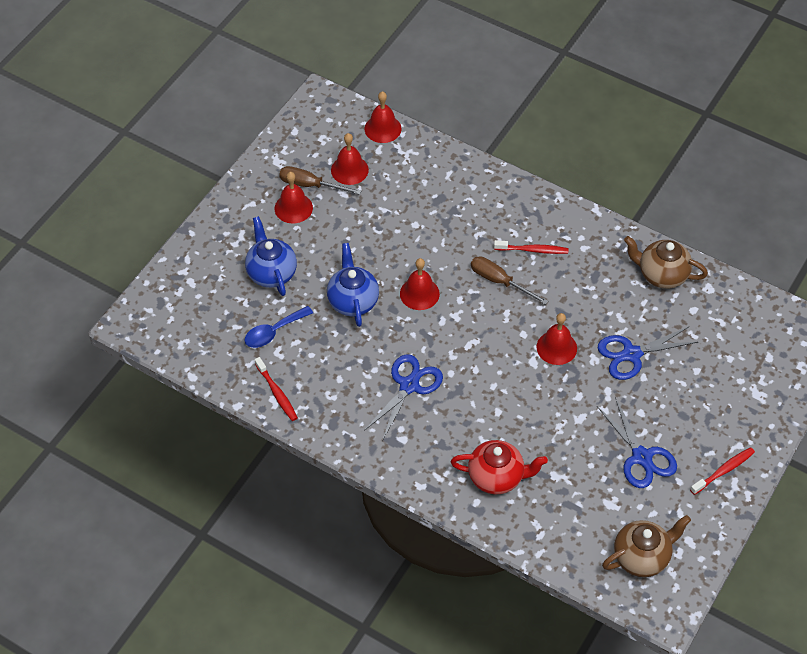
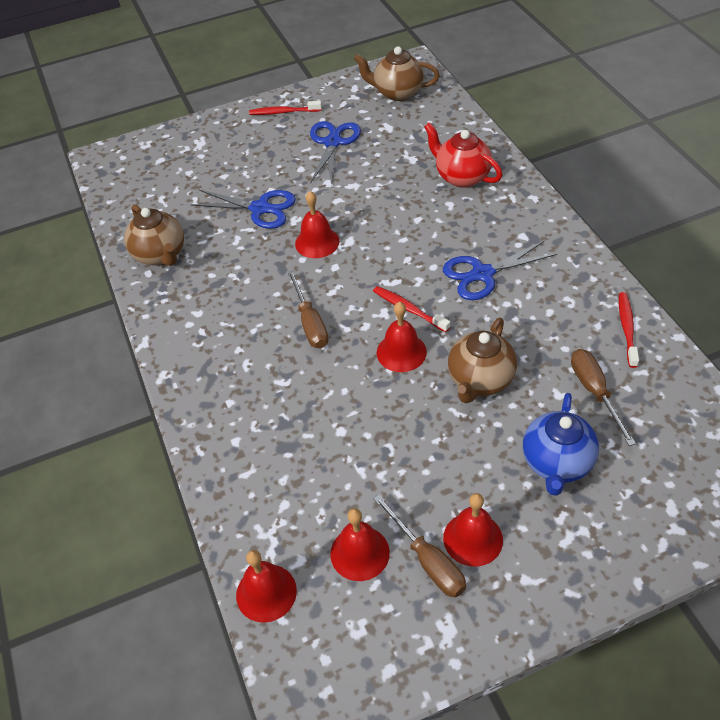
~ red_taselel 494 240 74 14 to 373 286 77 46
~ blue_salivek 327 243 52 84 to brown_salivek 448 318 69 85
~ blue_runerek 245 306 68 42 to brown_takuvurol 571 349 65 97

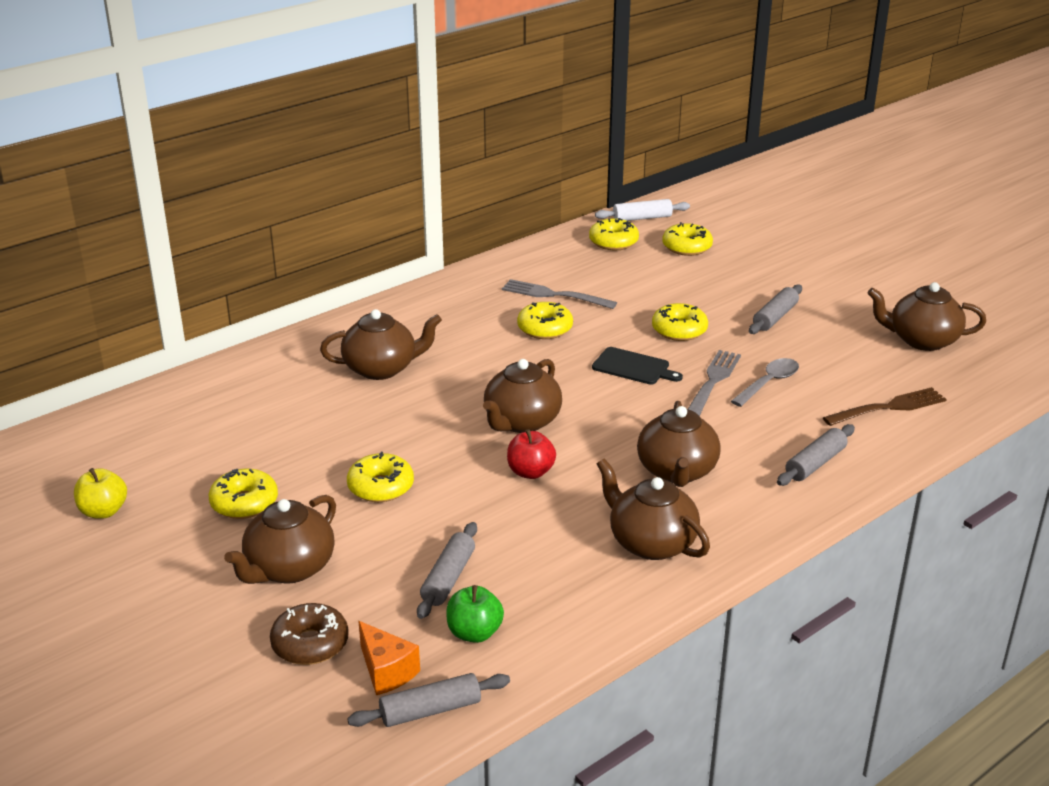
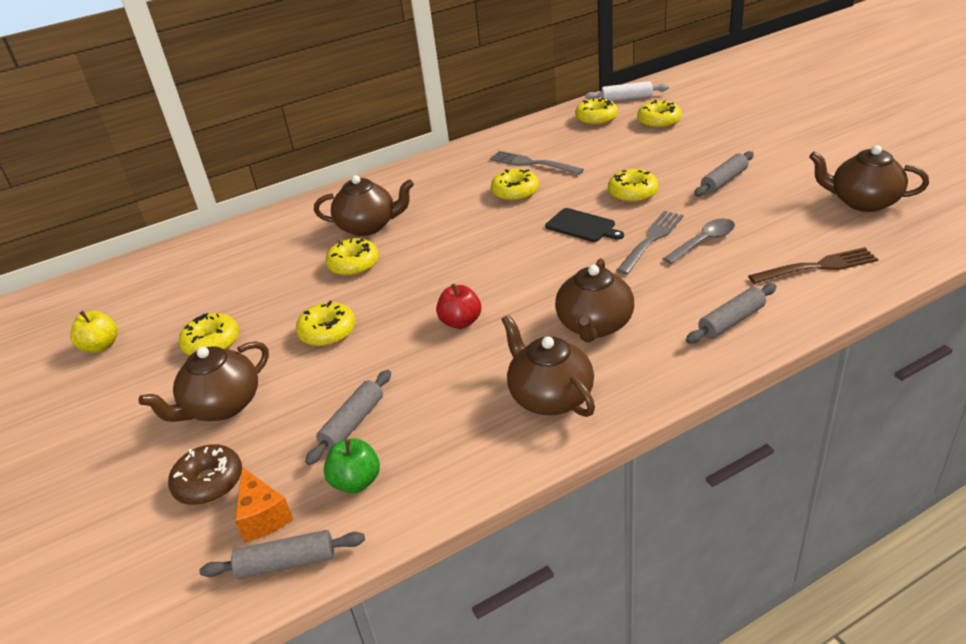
+ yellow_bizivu 326 238 53 38
- brown_salivek 483 359 79 74

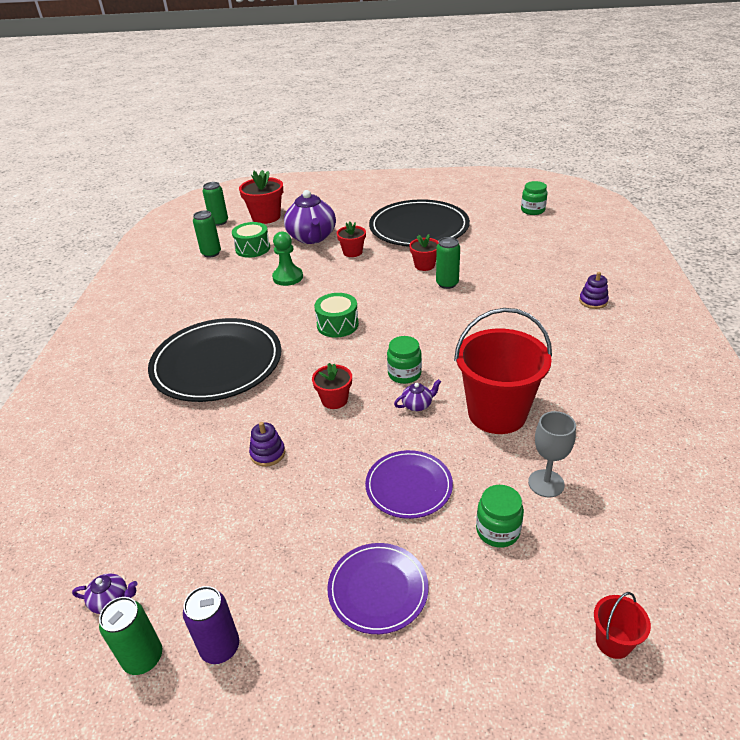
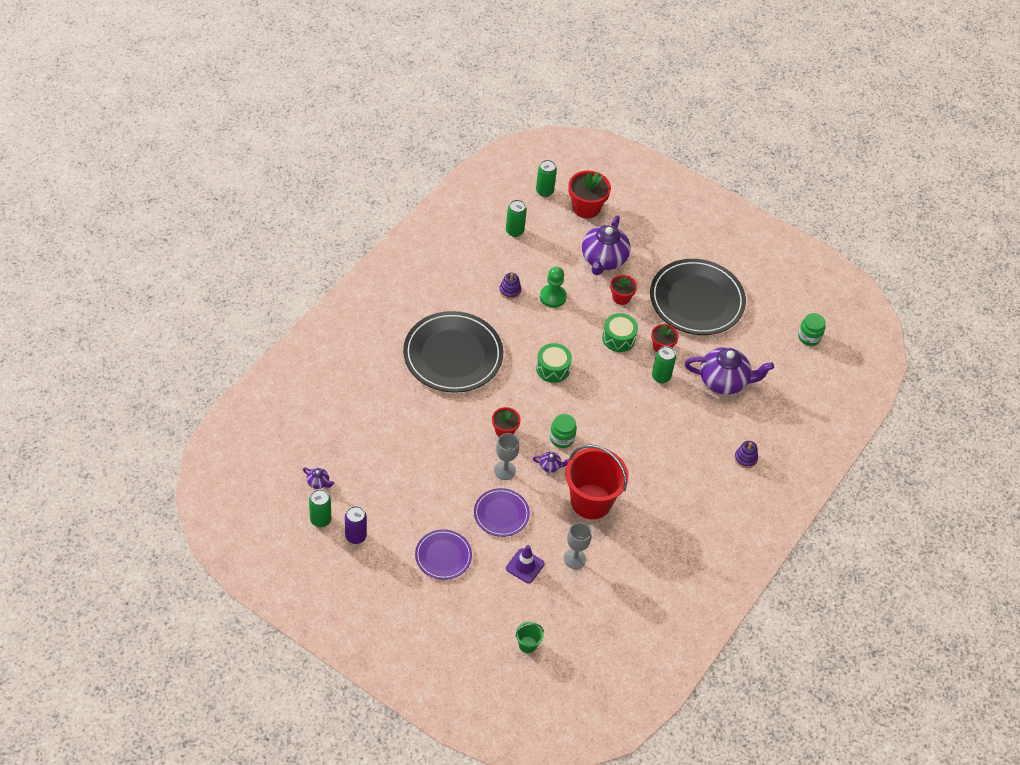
+ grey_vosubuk 494 433 25 47
~ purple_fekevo 249 422 36 45 to 499 273 22 26
~ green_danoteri 476 485 48 63 to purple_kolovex 506 545 39 39
~ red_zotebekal 594 592 57 67 to green_zotebekal 515 622 29 31
~ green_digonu 232 222 38 36 to 602 313 36 39
+ purple_salivek 685 347 89 48

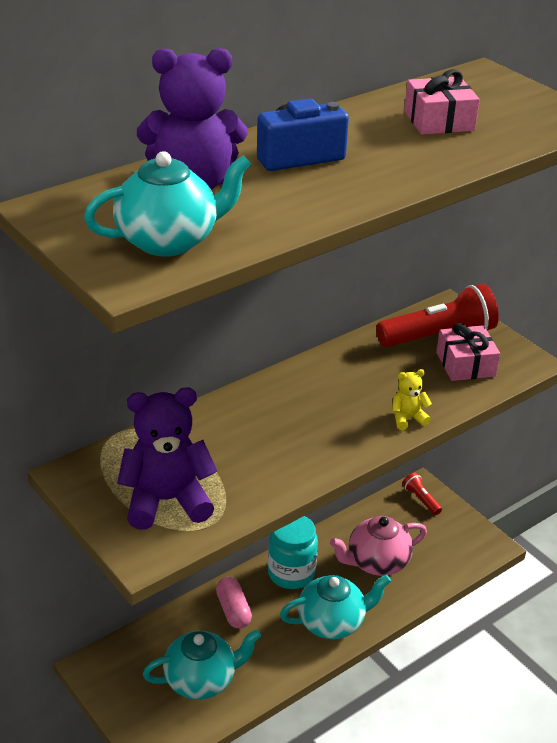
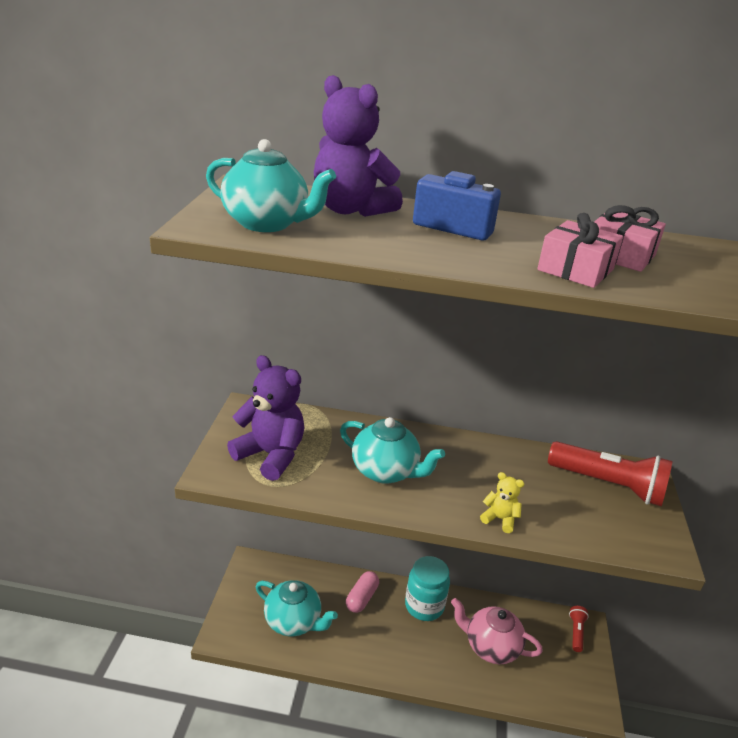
~ turquoise_salivek 280 575 111 64 to 340 417 105 67
~ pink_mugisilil 436 323 64 58 to 537 213 86 75

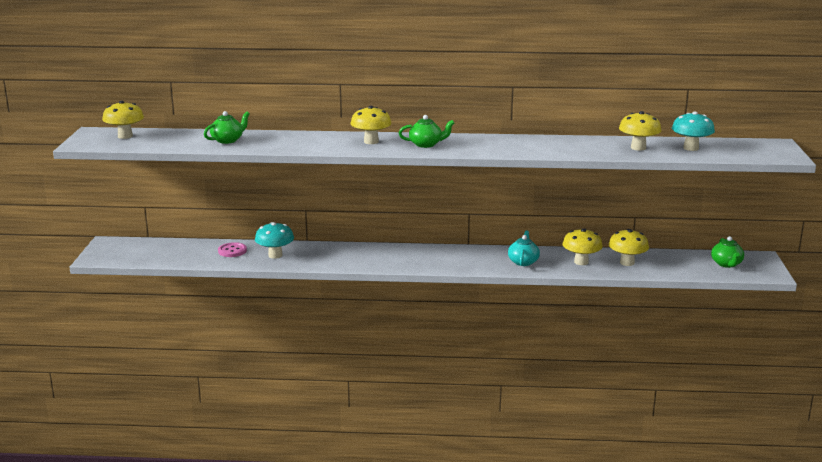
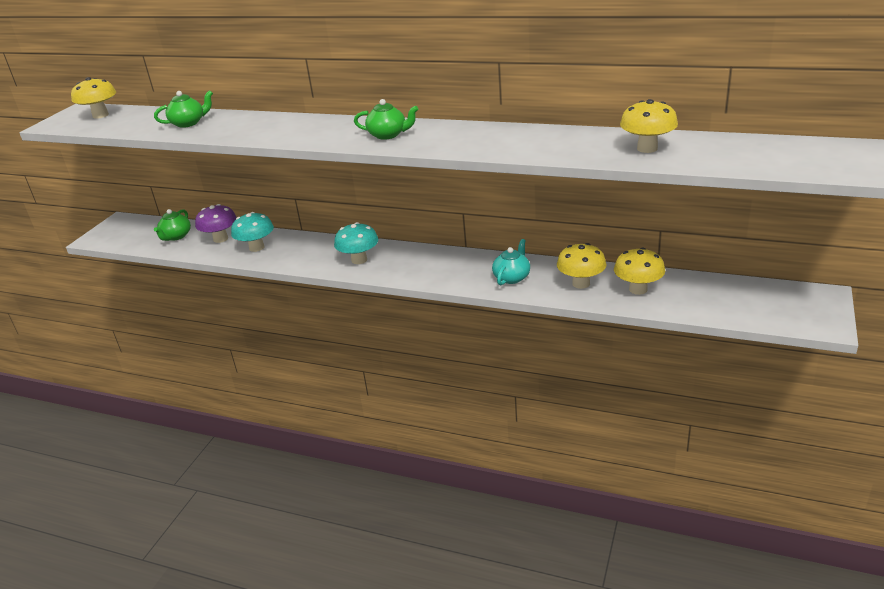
~ green_salivek 711 236 33 32 to 154 209 37 32
~ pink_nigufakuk 218 242 29 15 to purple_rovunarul 195 204 42 39
~ turquoise_rovunarul 672 111 43 40 to 334 222 44 42
- yellow_rovunarul 351 106 41 38

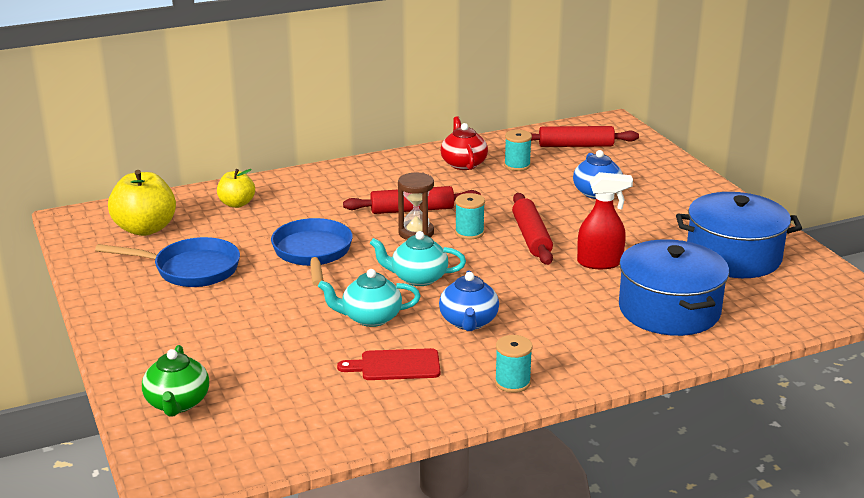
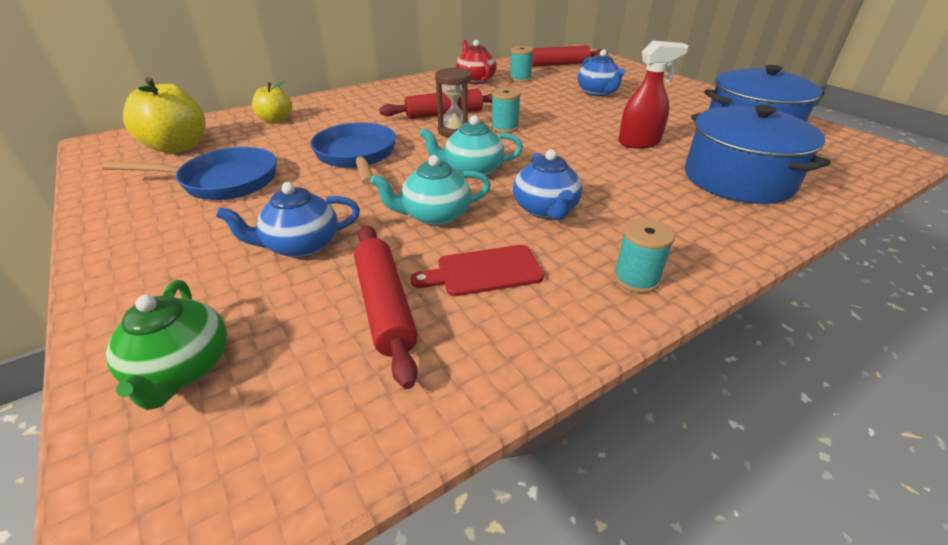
+ blue_salivek 216 182 144 76
~ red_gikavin 512 193 41 72 to 354 225 64 164

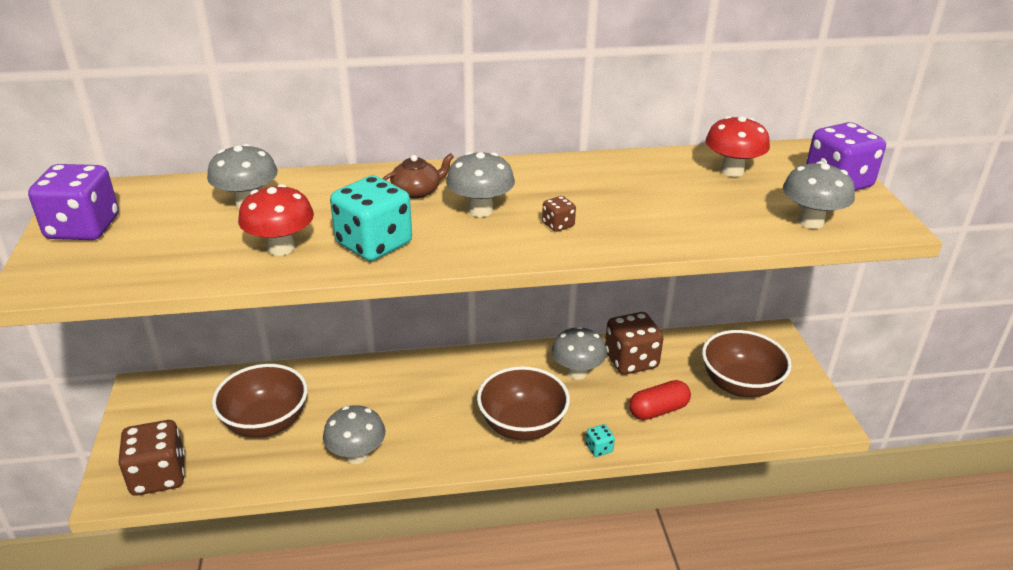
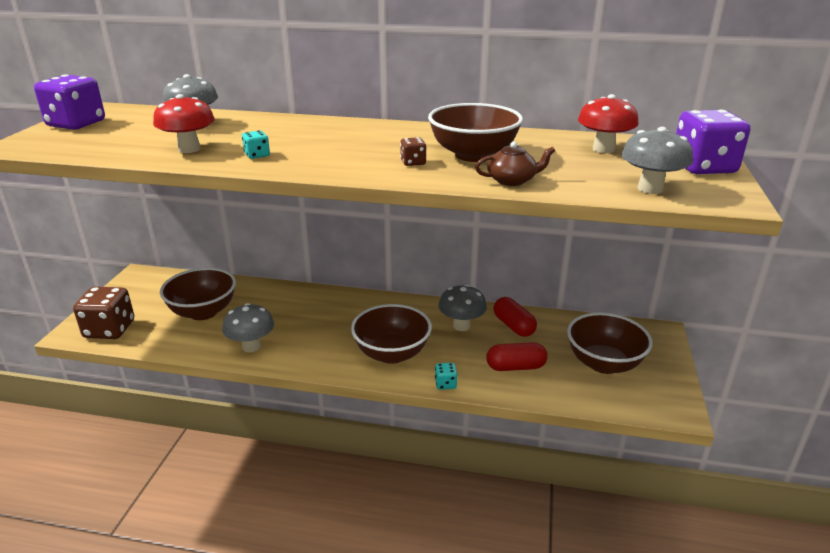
~ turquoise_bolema 330 175 82 86 = 242 130 28 29 x0.45
+ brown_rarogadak 428 103 95 59
~ brown_salivek 382 153 72 46 to 475 141 80 45
~ brown_bolema 605 312 59 63 to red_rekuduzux 493 297 44 40
- grey_rovunarul 446 152 69 65

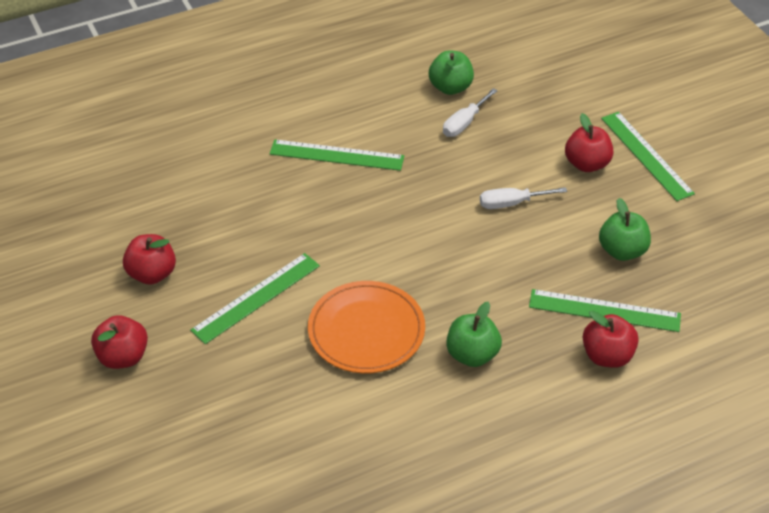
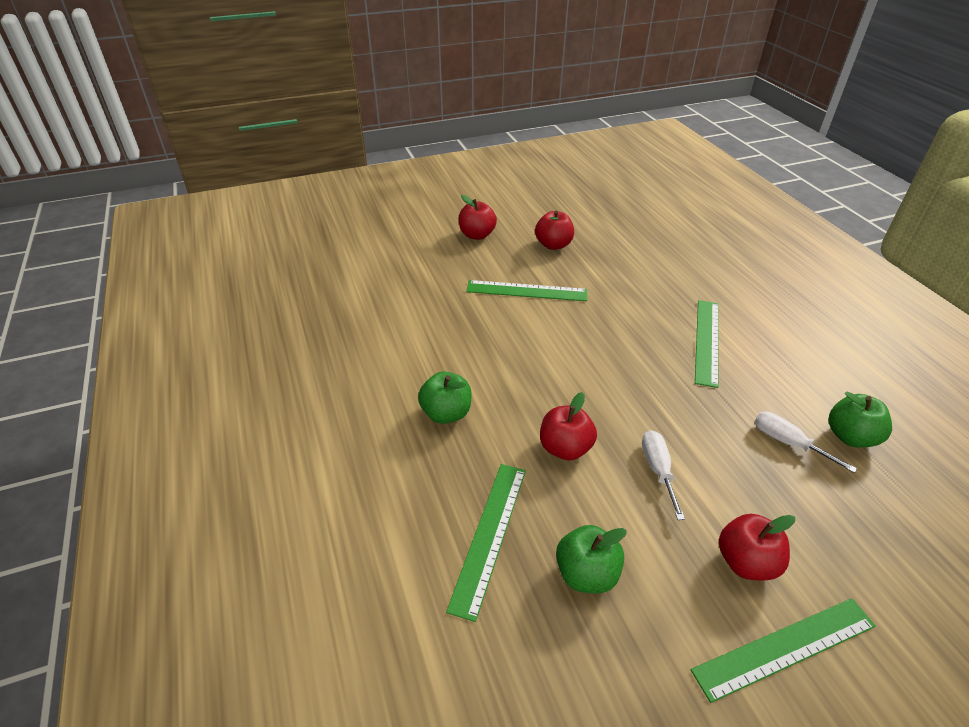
~ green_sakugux 190 253 130 91 = 466 280 121 21 45 degrees counterclockwise
~ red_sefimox 583 310 56 58 to 540 392 57 69
- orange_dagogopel 308 281 117 93

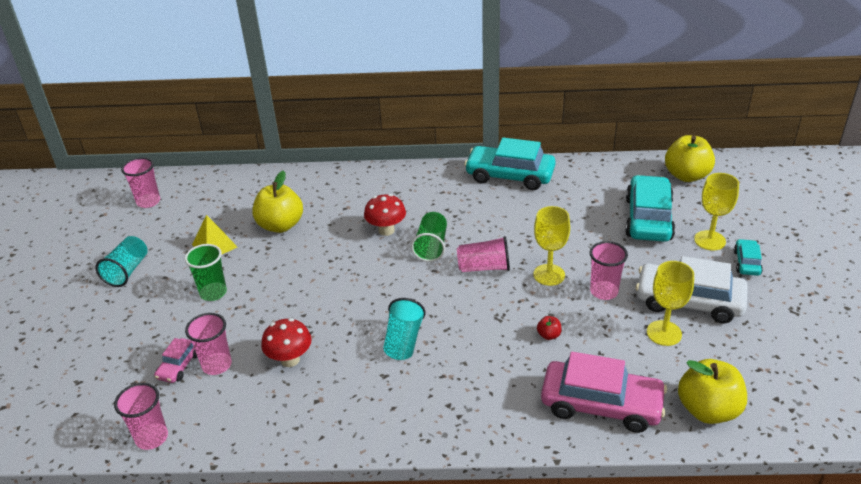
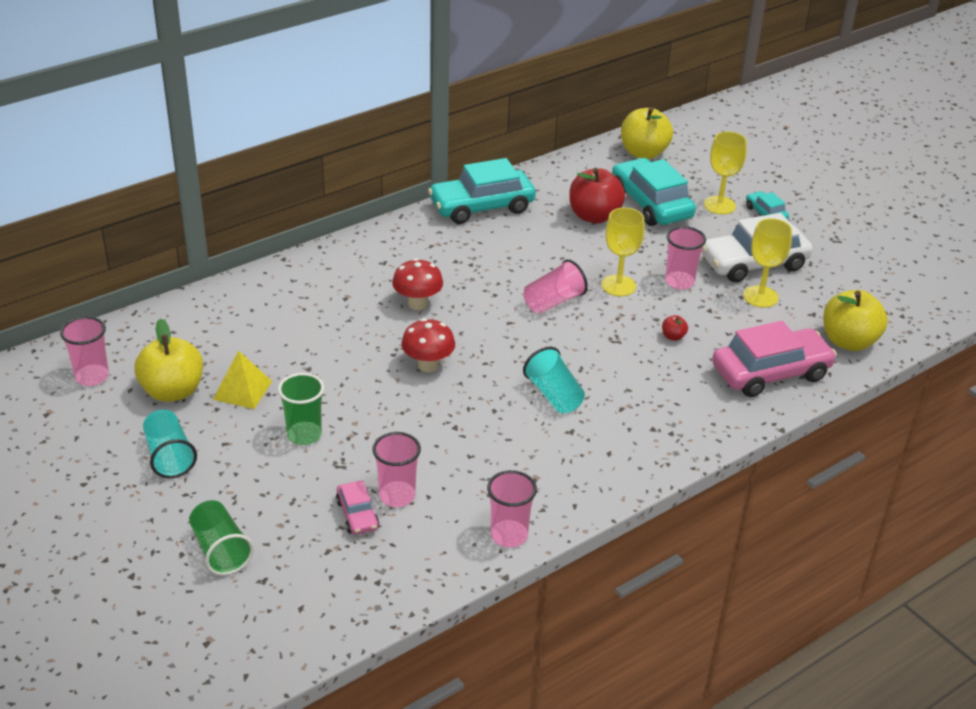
~ yellow_sefimox 252 171 51 62 to 134 318 69 84
~ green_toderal 411 212 36 50 to 189 500 65 75
~ red_rovunarul 261 318 51 49 to 401 318 54 54
~ pink_toderal 114 383 54 67 to 487 470 50 77
+ red_sefimox 569 168 56 55

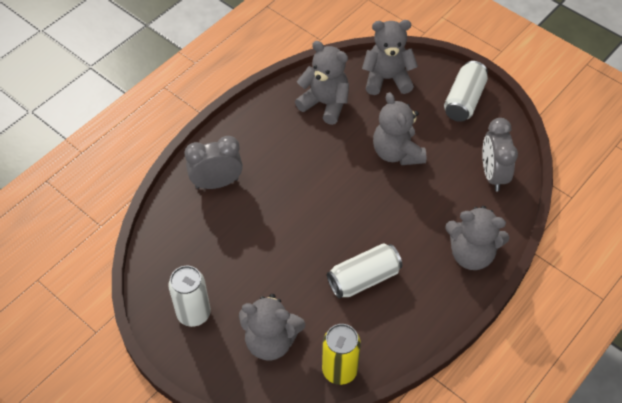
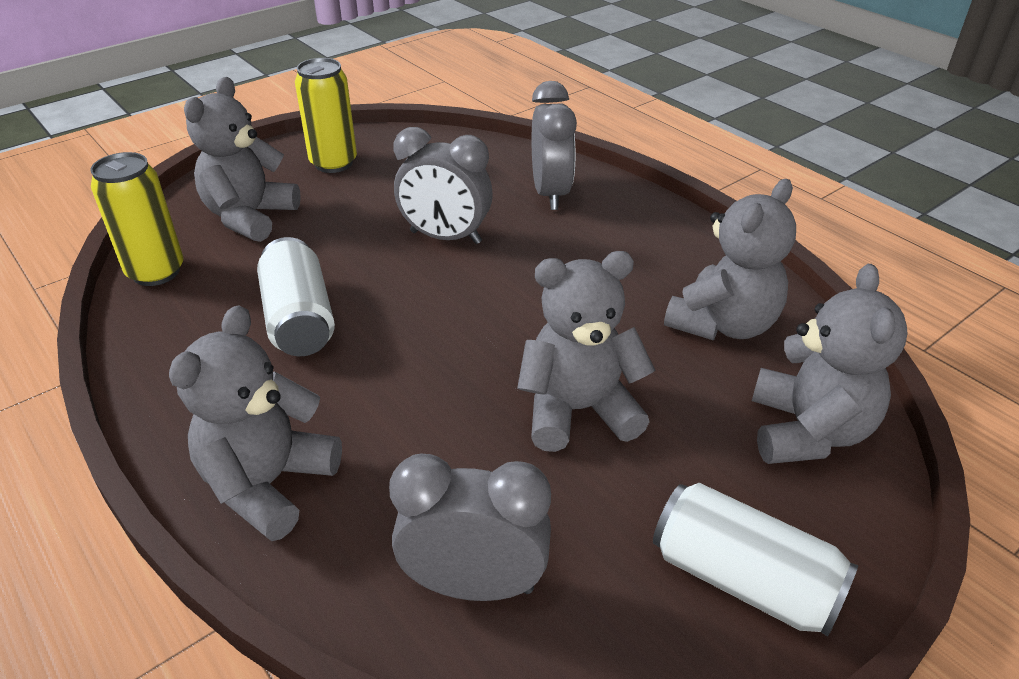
~ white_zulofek 168 266 43 61 to yellow_zulofek 295 58 62 115
+ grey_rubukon 394 127 99 117

